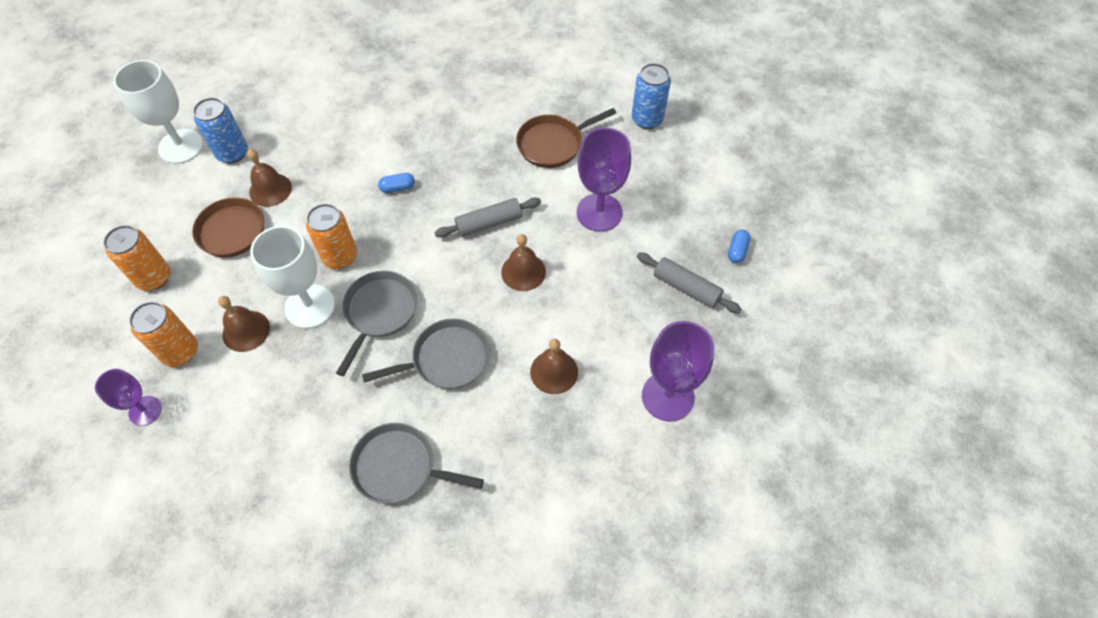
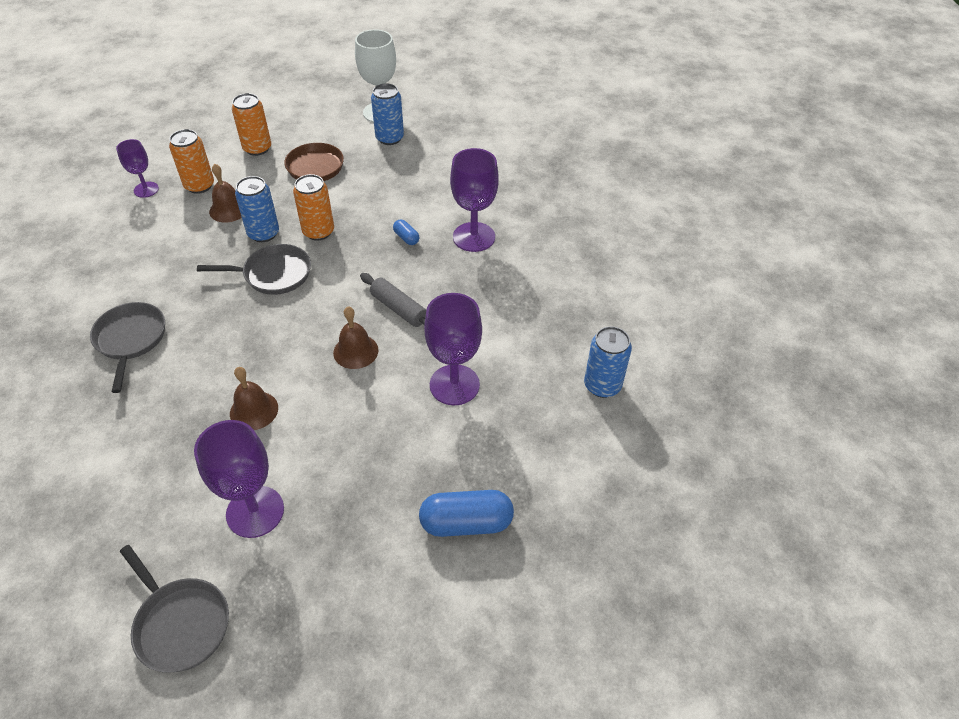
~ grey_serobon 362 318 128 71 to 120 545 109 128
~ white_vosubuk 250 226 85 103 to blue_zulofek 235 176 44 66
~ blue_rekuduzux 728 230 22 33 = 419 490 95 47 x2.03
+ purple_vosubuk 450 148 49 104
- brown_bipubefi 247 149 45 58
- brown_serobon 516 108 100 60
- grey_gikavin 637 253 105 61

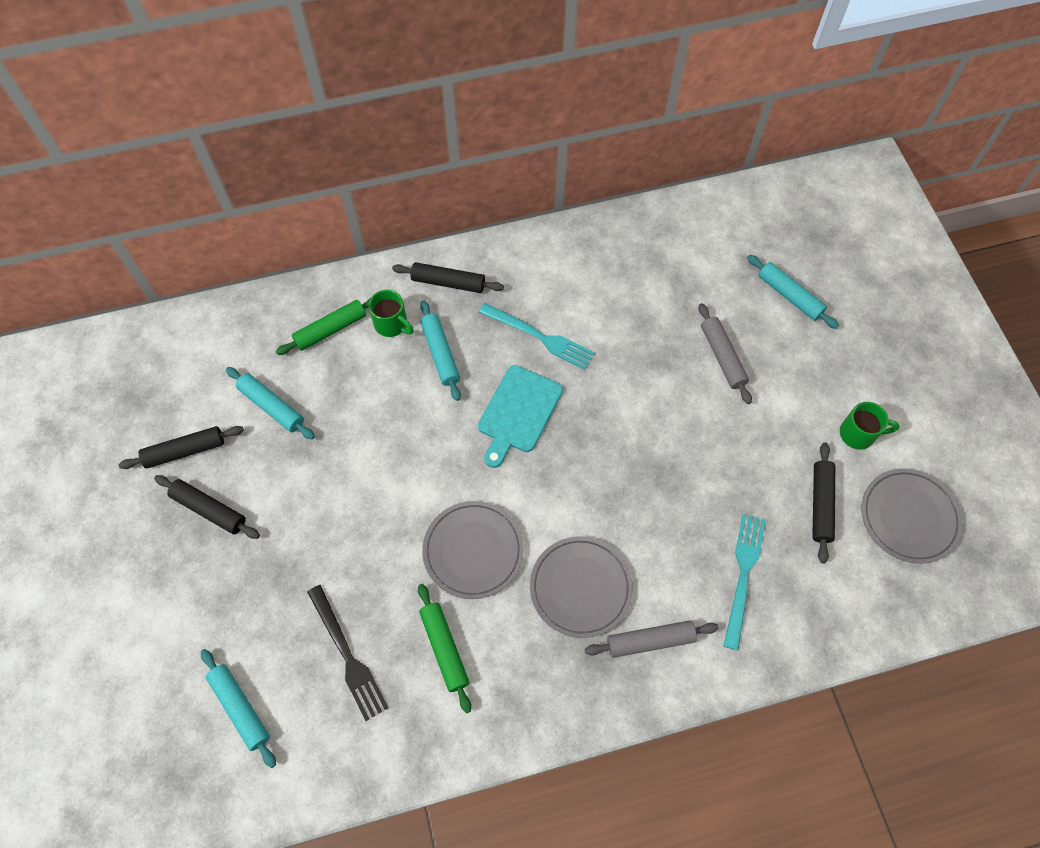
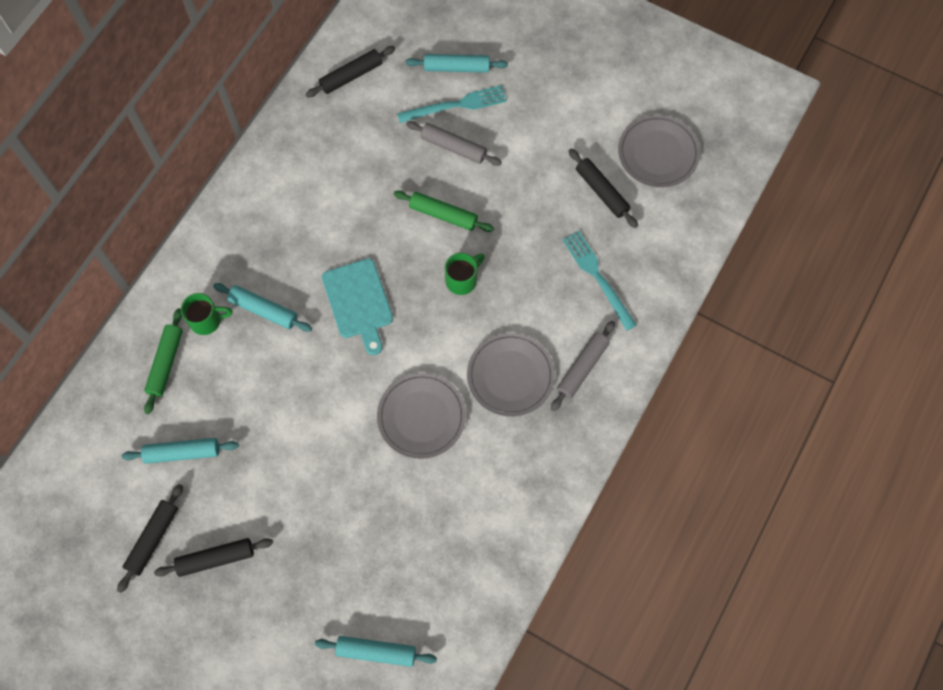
~ black_gikavin 392 262 112 31 to 306 46 89 51
~ green_gikavin 418 584 53 129 to 394 191 100 41
~ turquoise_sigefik 479 303 116 67 to 397 85 110 38
~ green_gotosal 840 402 59 48 to 445 253 40 42
- black_sigefik 307 585 81 136

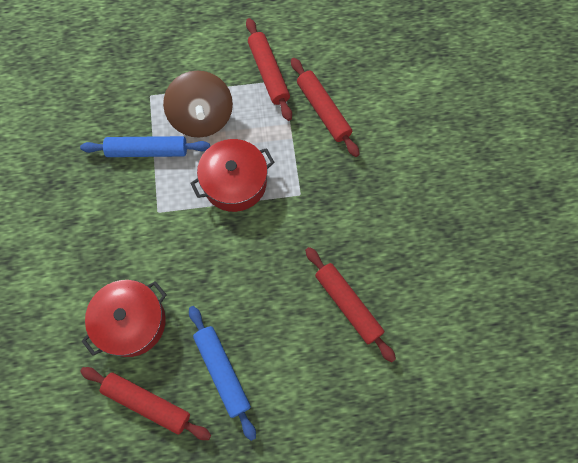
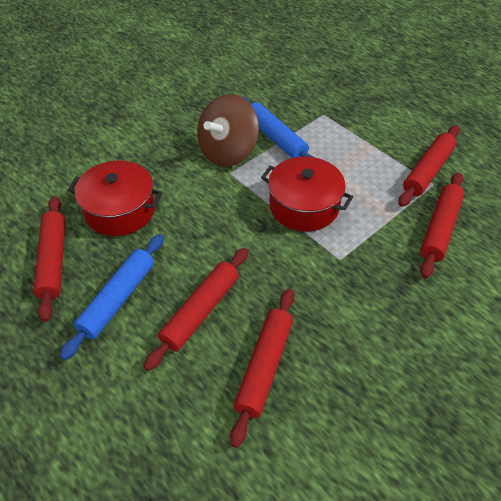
+ red_gikavin 143 248 106 123
~ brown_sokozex 163 70 70 67 to 197 94 62 73

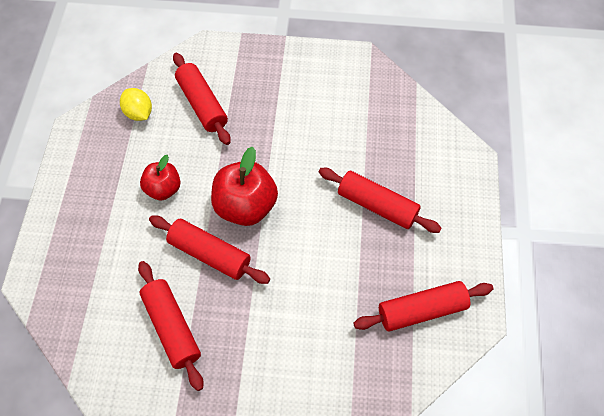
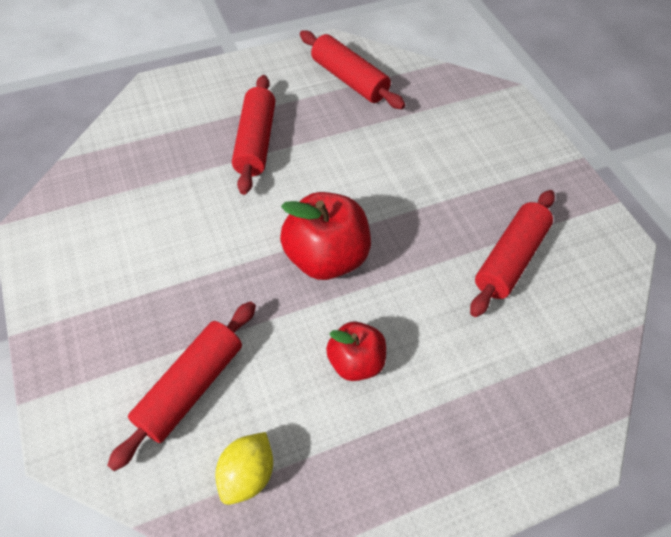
- red_gikavin 149 215 121 69

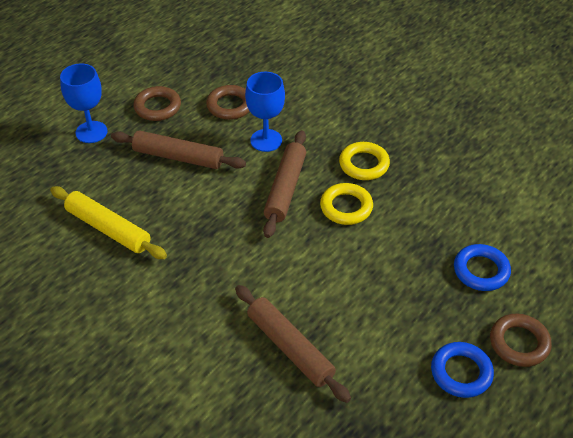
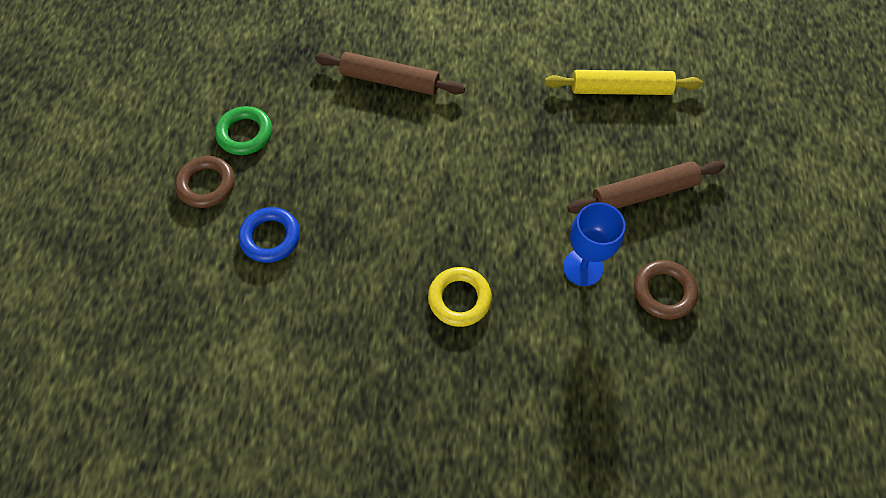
~ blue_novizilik 431 342 63 56 to green_novizilik 215 106 57 49
- blue_vosubuk 60 63 47 80
- brown_novizilik 133 86 48 35
- brown_gikavin 263 130 43 108
- yellow_novizilik 320 183 53 42

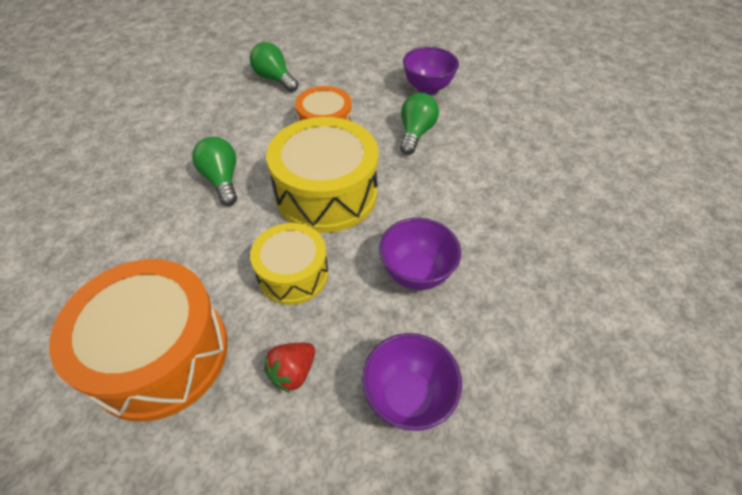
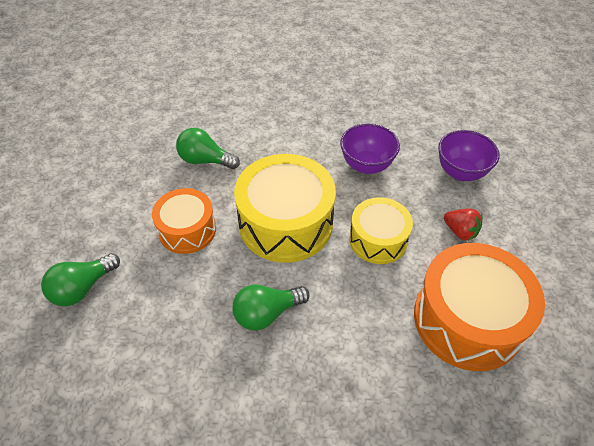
- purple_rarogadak 403 47 56 48

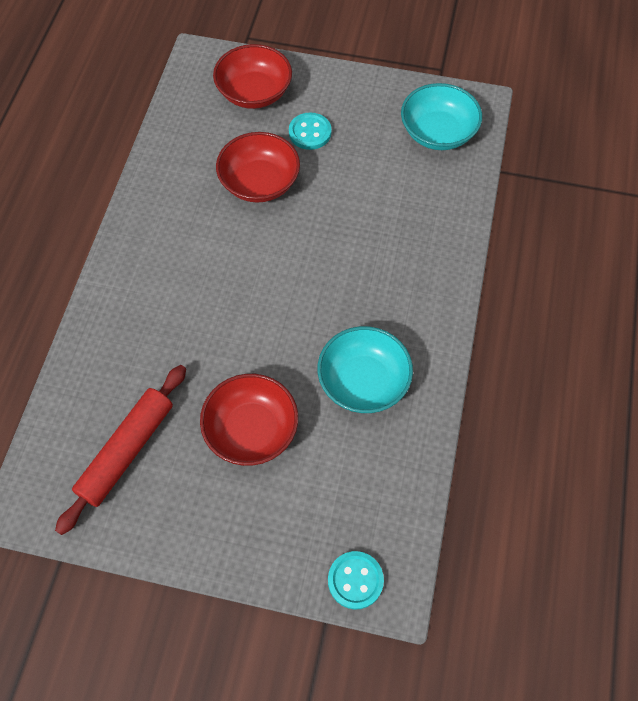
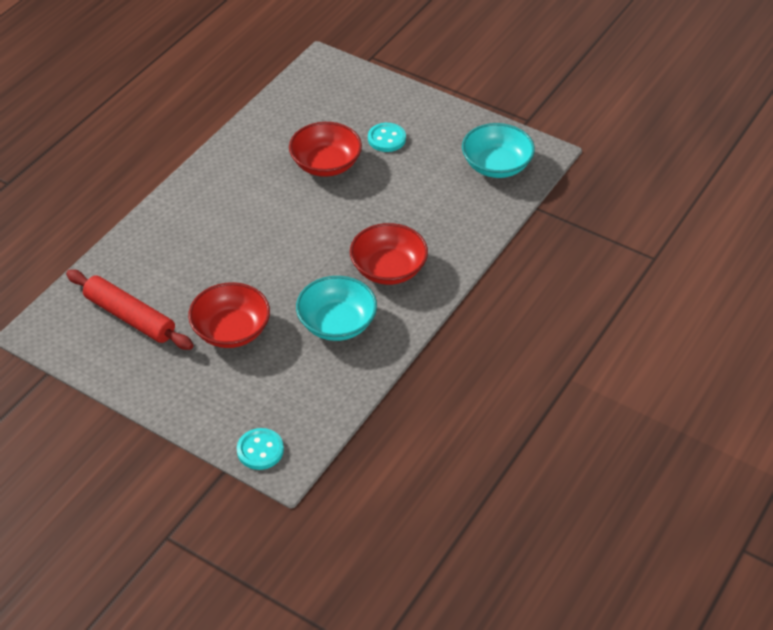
~ red_gikavin 55 365 131 170 = 66 270 128 80 75 degrees clockwise
~ red_rarogadak 213 44 79 65 to 350 223 78 62

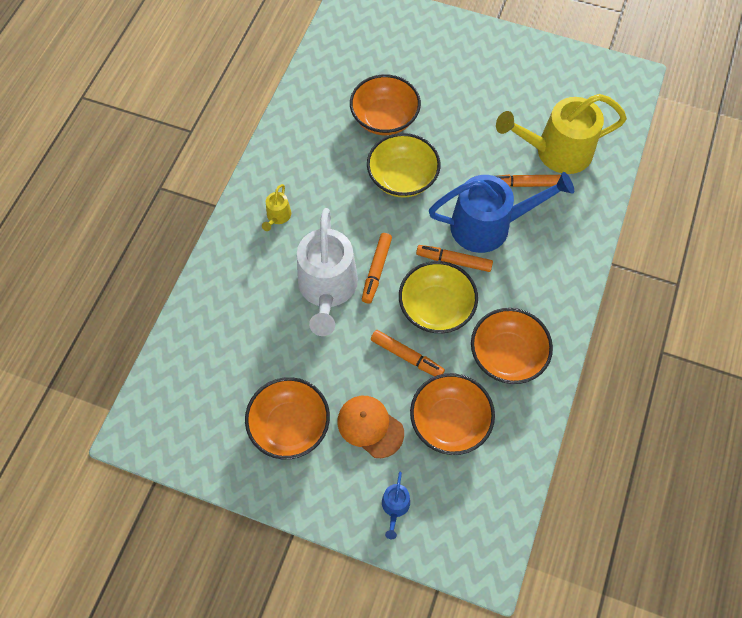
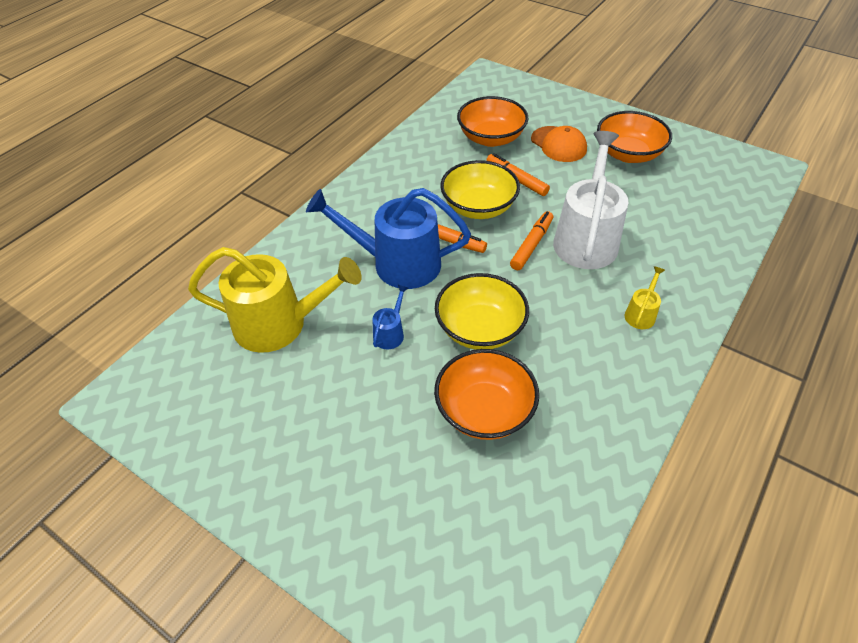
~ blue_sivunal 382 472 28 67 to 372 285 36 64
- orange_rarogadak 471 308 82 76
- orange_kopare 496 175 65 12

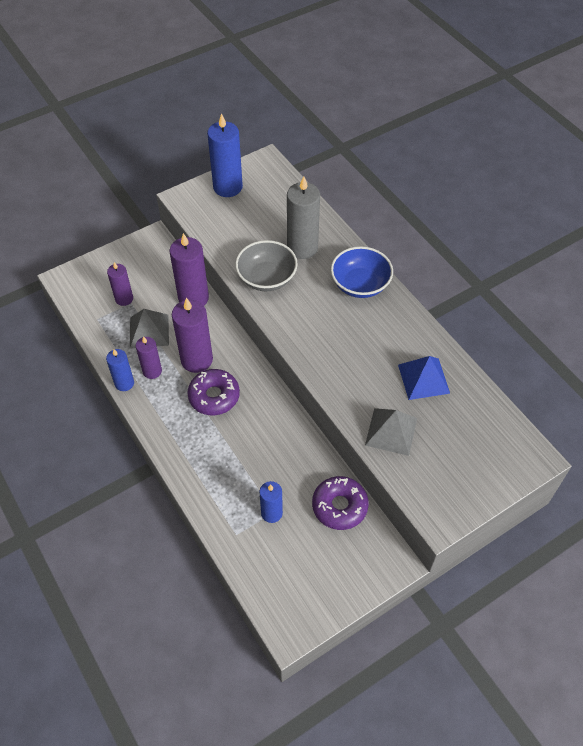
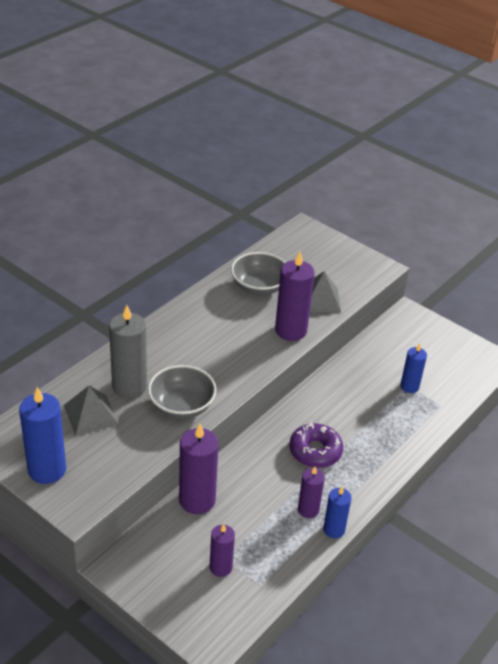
~ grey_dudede 130 309 39 40 to 64 386 55 50
~ blue_dudede 398 356 52 44 to grey_rarogadak 231 252 55 43
~ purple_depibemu 172 298 41 75 to 275 252 40 89
- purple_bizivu 312 476 57 54
- blue_rarogadak 331 246 62 52

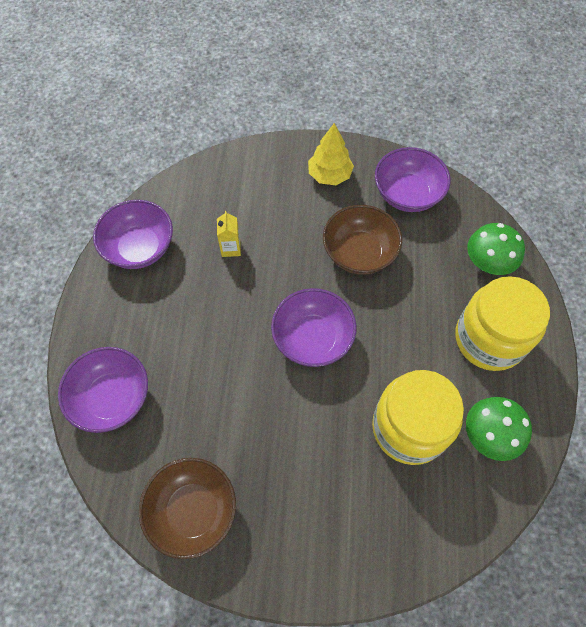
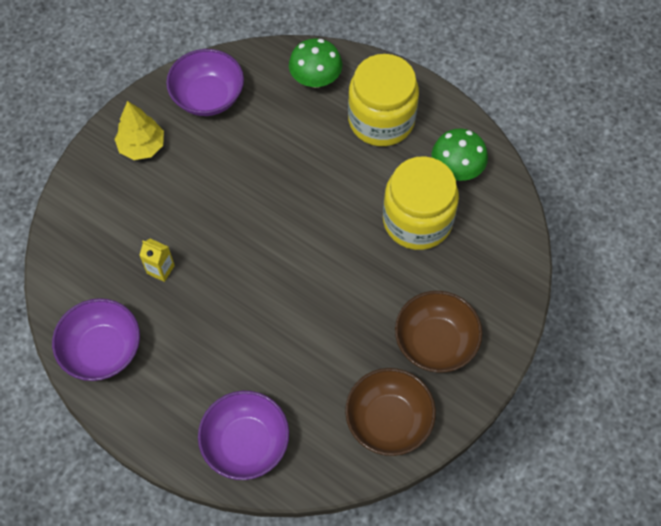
~ brown_rarogadak 323 205 79 70 to 395 291 87 82
- purple_rarogadak 271 288 86 79

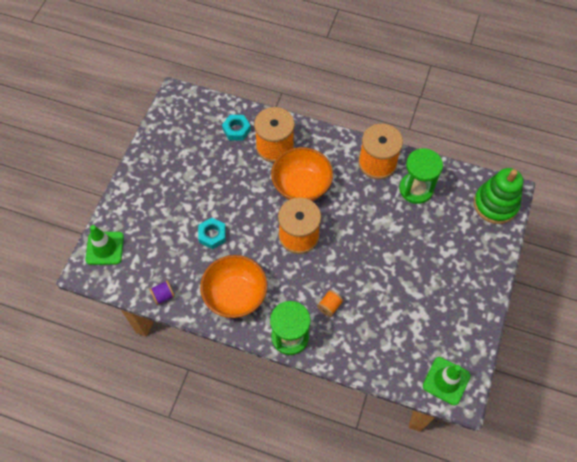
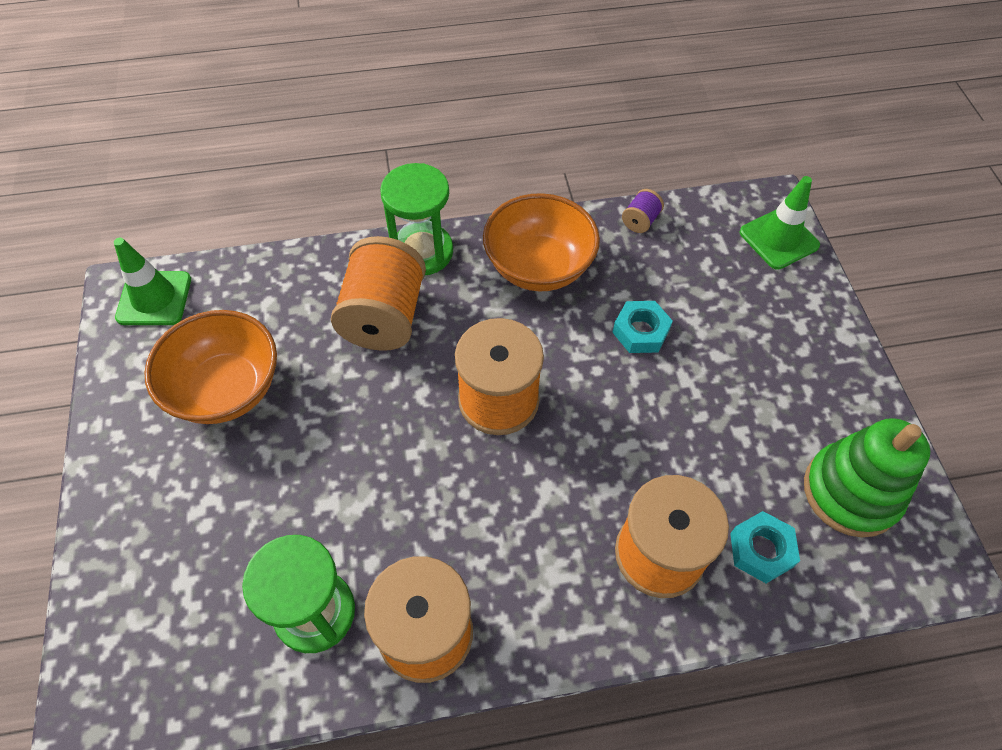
~ orange_rarogadak 271 147 62 54 to 144 310 133 114
~ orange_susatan 317 290 26 27 = 331 236 95 115 x2.33
~ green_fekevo 474 168 49 56 to 804 418 126 119

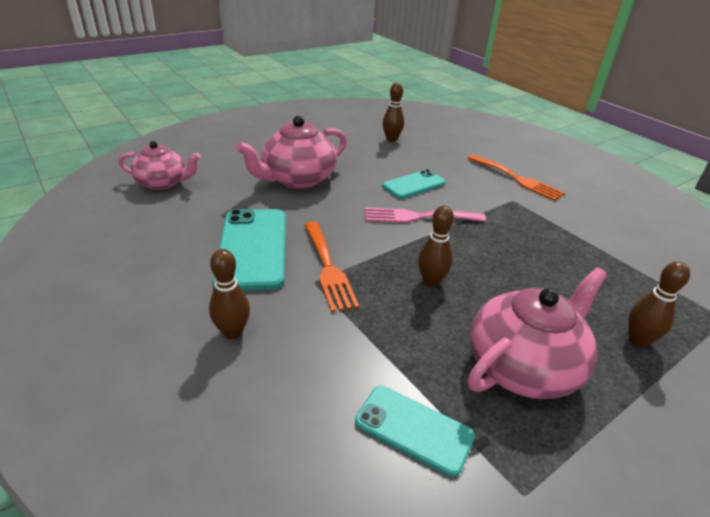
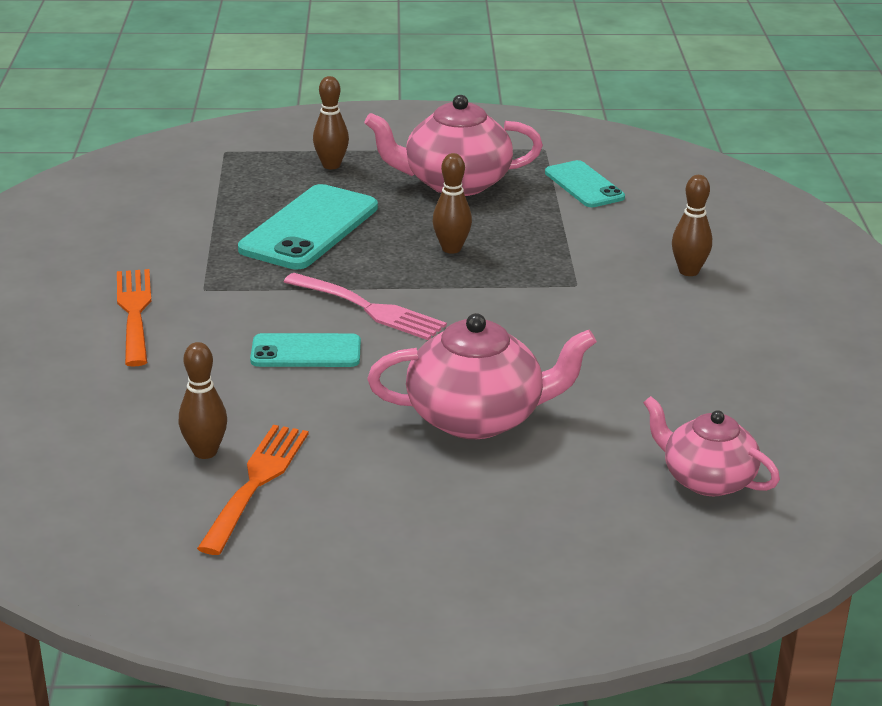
~ orange_sigefik 304 222 55 90 to 197 425 111 130
~ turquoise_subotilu 213 209 73 82 to 238 184 140 85

